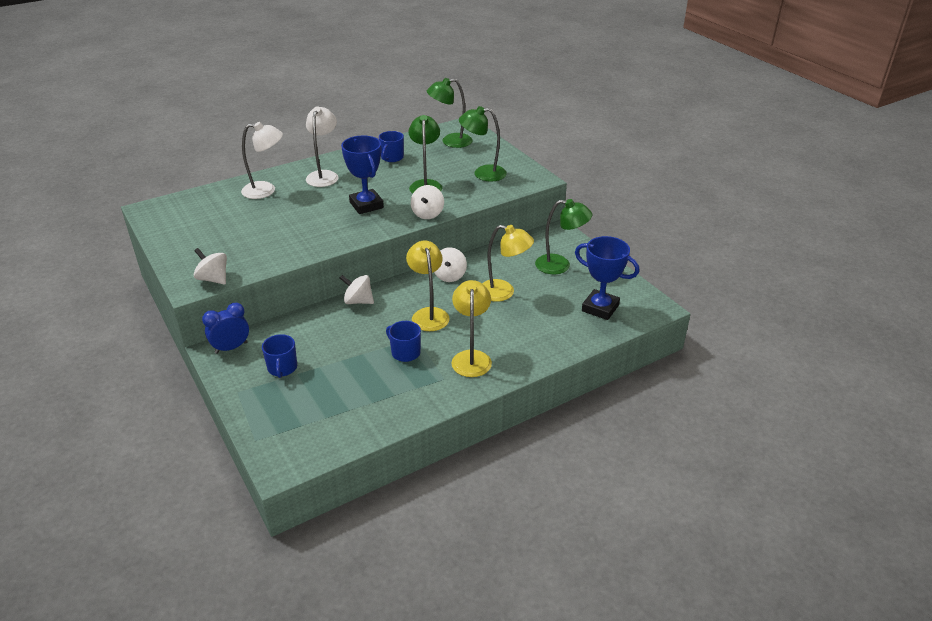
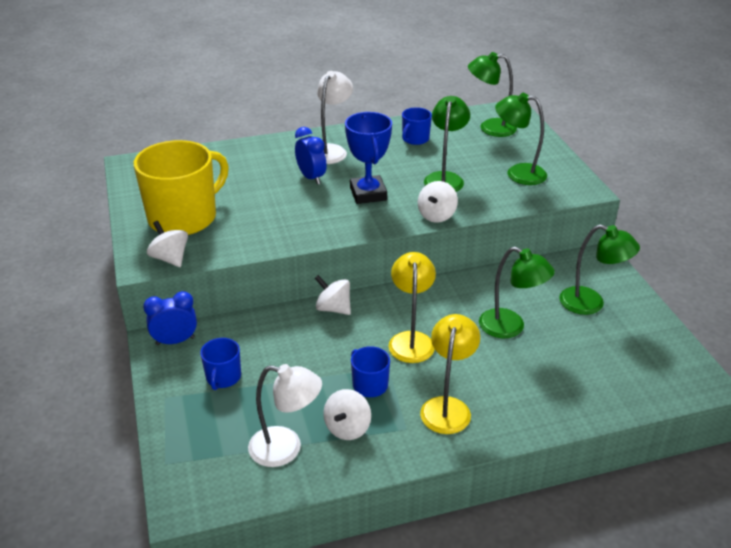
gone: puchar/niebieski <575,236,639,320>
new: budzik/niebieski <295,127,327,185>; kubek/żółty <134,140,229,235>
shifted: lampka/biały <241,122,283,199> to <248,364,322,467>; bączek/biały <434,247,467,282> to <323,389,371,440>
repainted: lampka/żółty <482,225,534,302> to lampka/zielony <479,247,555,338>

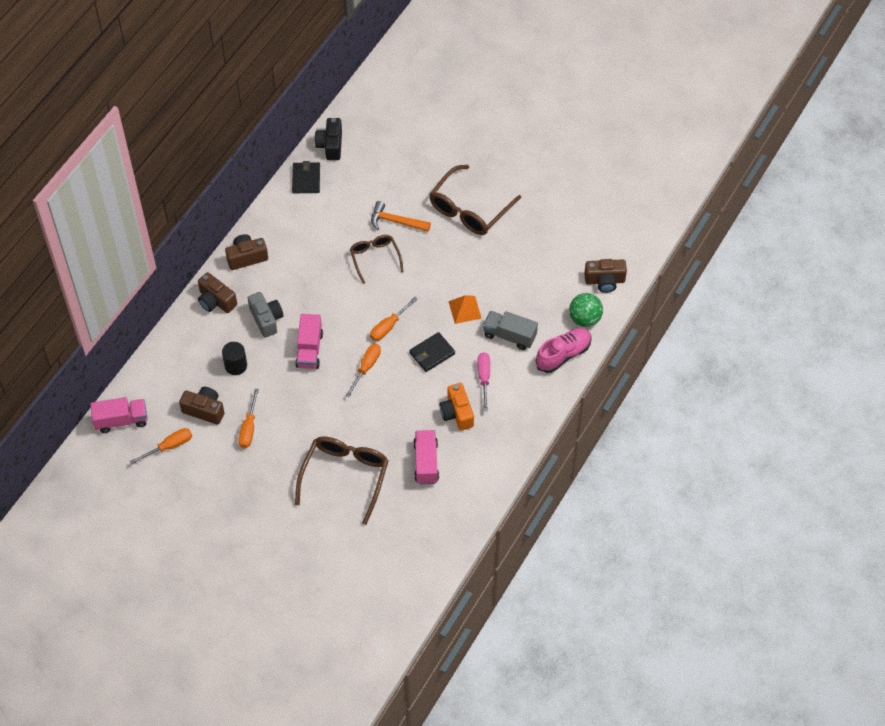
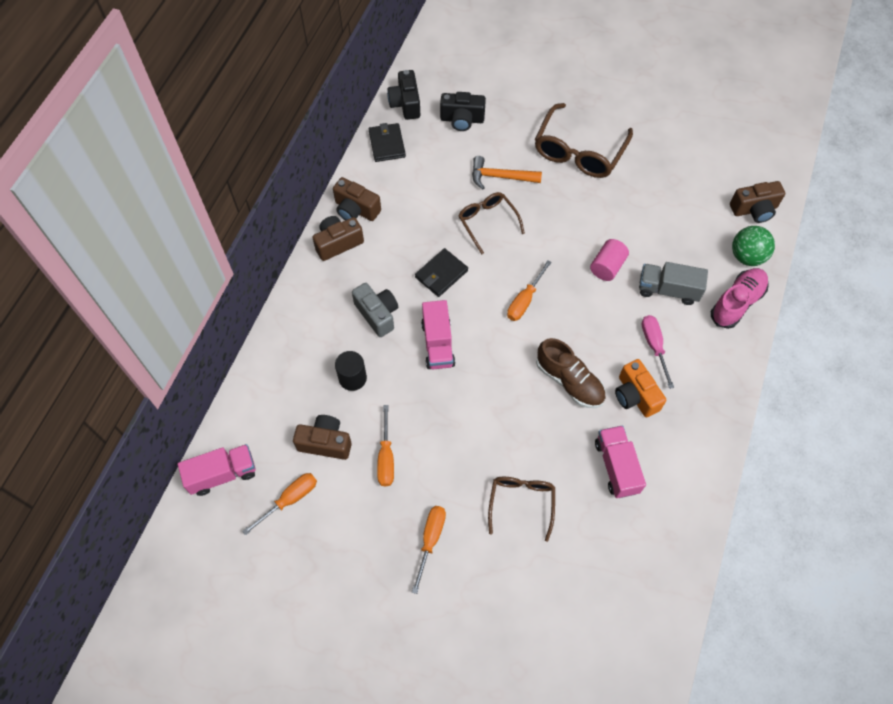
new: aparat fotograficzny/czarny <440,92,486,131>; but/brązowy <536,338,605,408>
shifted: aparat fotograficzny/brązowy <198,272,237,313> to <333,177,381,221>; portfel/czarny <409,332,455,372> to <415,248,468,297>; śrubokręt/pomarańczowy <346,344,381,397> to <412,506,446,594>
swapped: piramida/pomarańczowy <448,295,482,324> to walec/różowy <590,239,629,281>
scaled: okulary/brązowy <295,436,389,525> = <488,477,555,542> x0.61

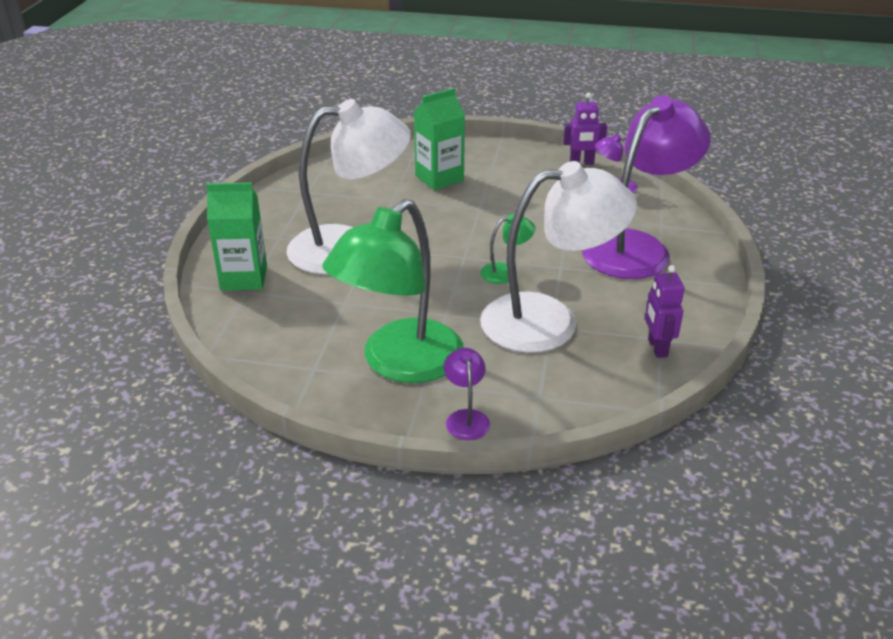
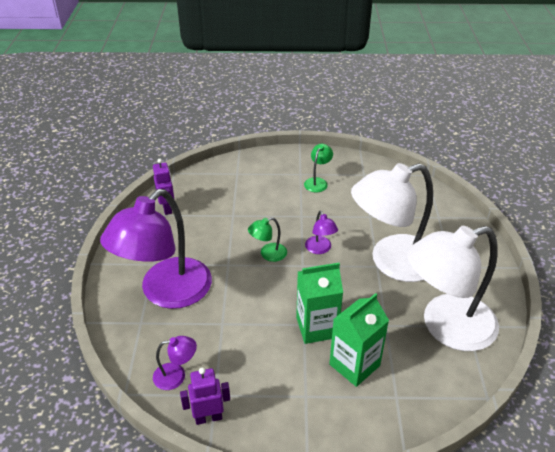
shifted: lampka/biały <480,161,637,353> to <407,226,499,351>; karton mleka/zielony <206,183,267,291> to <296,263,343,344>; lampka/fioletowy <444,348,490,440> to <305,211,338,254>
scaled: lampka/zielony <322,199,464,383> = <304,144,333,192> x0.41

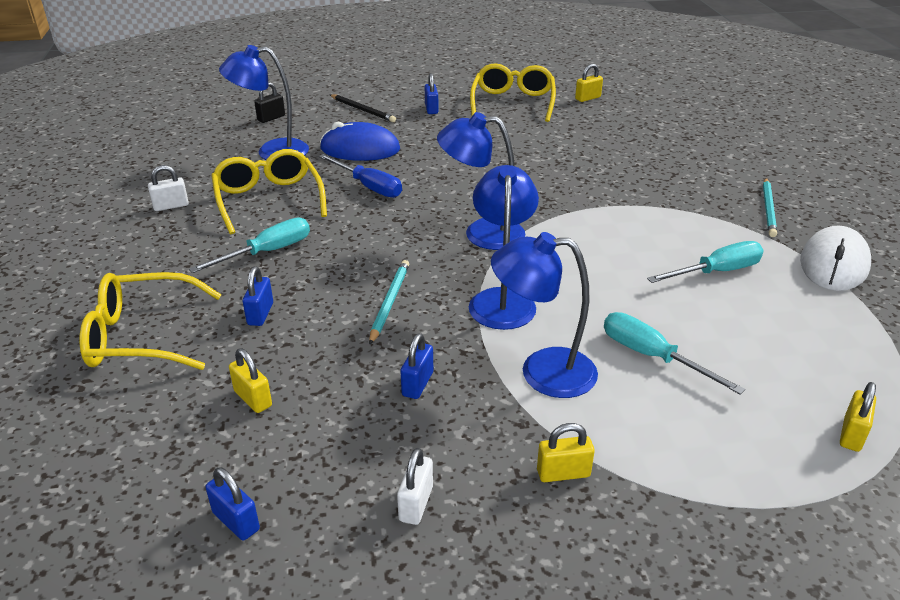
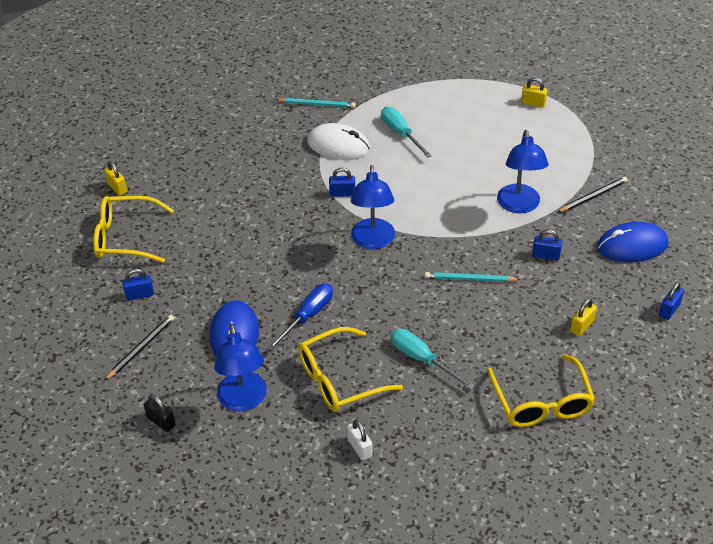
gone: lampka/niebieski <469,165,539,330>; śrubokręt/turkusowy <604,312,745,395>
shifted: myszka/biały <800,226,871,291> to <307,123,370,160>; kłódka/niebieski <243,266,273,326> to <329,168,355,197>
swapped: kłódka/żółty <537,423,595,482> to ołówek/czarny <558,177,628,212>; kłódka/biały <397,448,433,525> to myszka/niebieski <597,222,668,262>

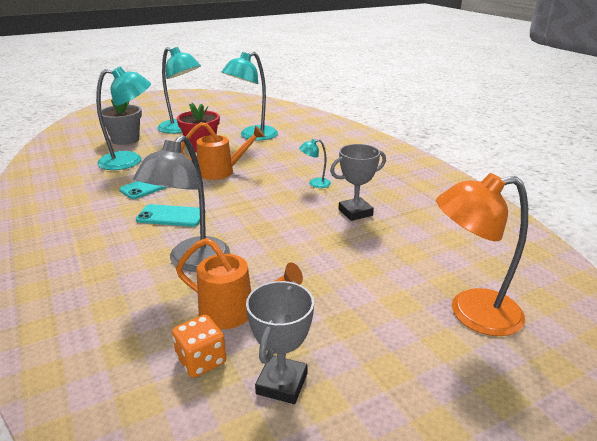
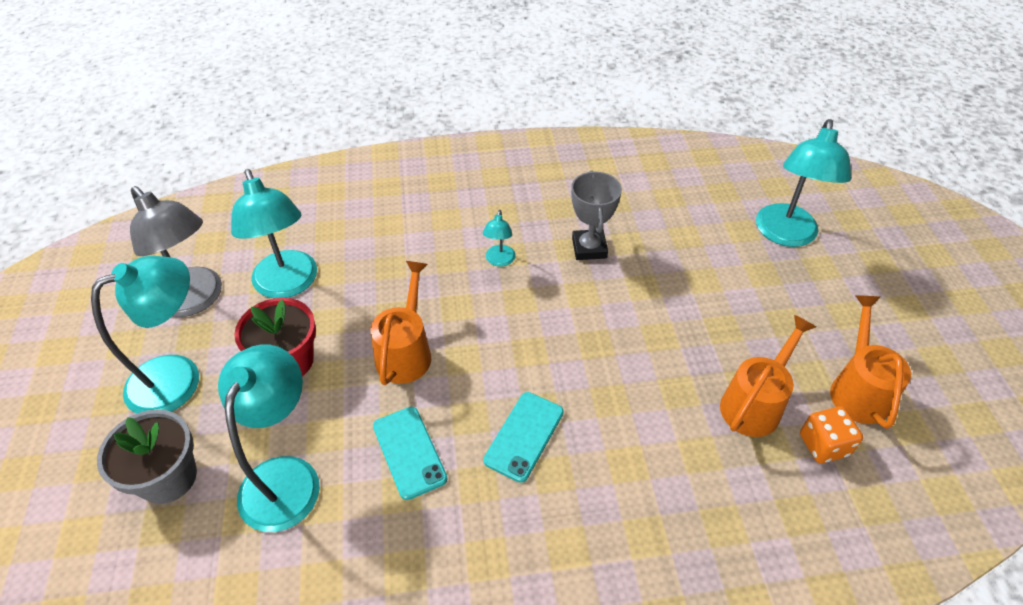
shifted: lampka/szary <133,135,230,272> to <130,186,222,317>
swapped: puchar/szary <246,281,314,404> to konewka/pomarańczowy <830,295,911,429>
repainted: lampka/pomarańczowy <436,173,528,336> to lampka/turkusowy <756,119,851,247>

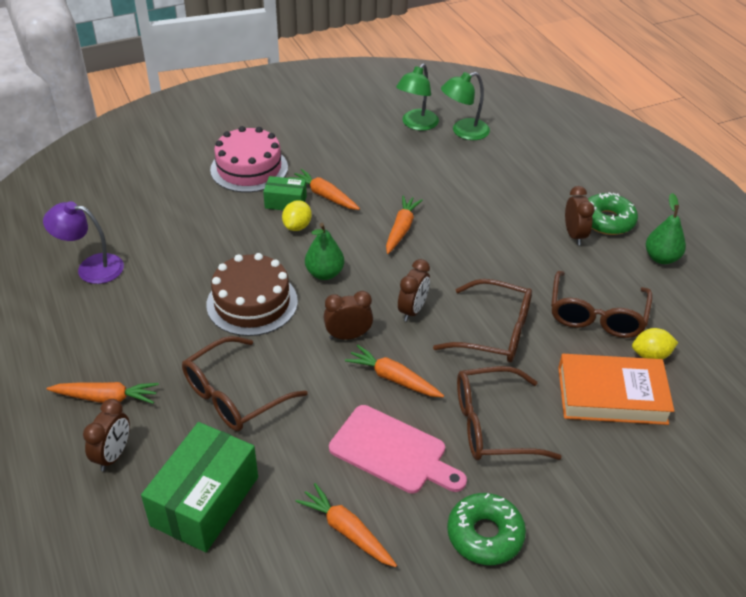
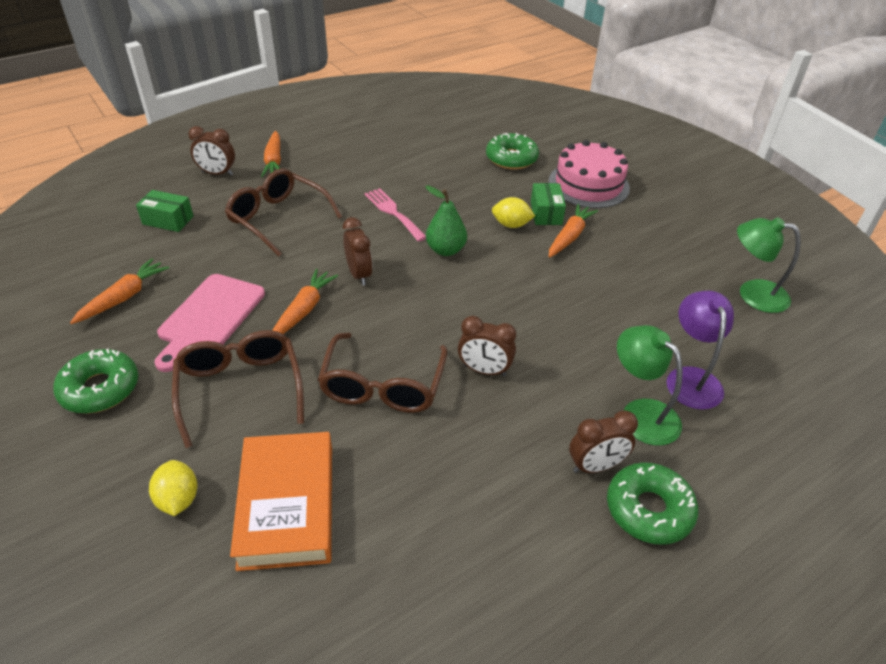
gone: gruszka/zielony <646,193,686,264>; marchewka/pomarańczowy <386,195,423,254>; okulary/brązowy <551,271,653,338>
new: donut/zielony <486,133,539,170>
shifted: lampka/zielony <441,72,490,140> to <617,325,683,446>; lampka/fioletowy <43,201,124,284> to <666,291,734,410>; budzik/brązowy <398,259,430,322> to <458,316,516,376>; cytryna/żółty <632,328,678,359> to <149,460,198,516>
swapped: tort/brązowy <206,253,298,336> to widelec/różowy <364,188,426,242>
scaled: pudełko/zielony <141,422,258,552> = <136,190,194,232> x0.53

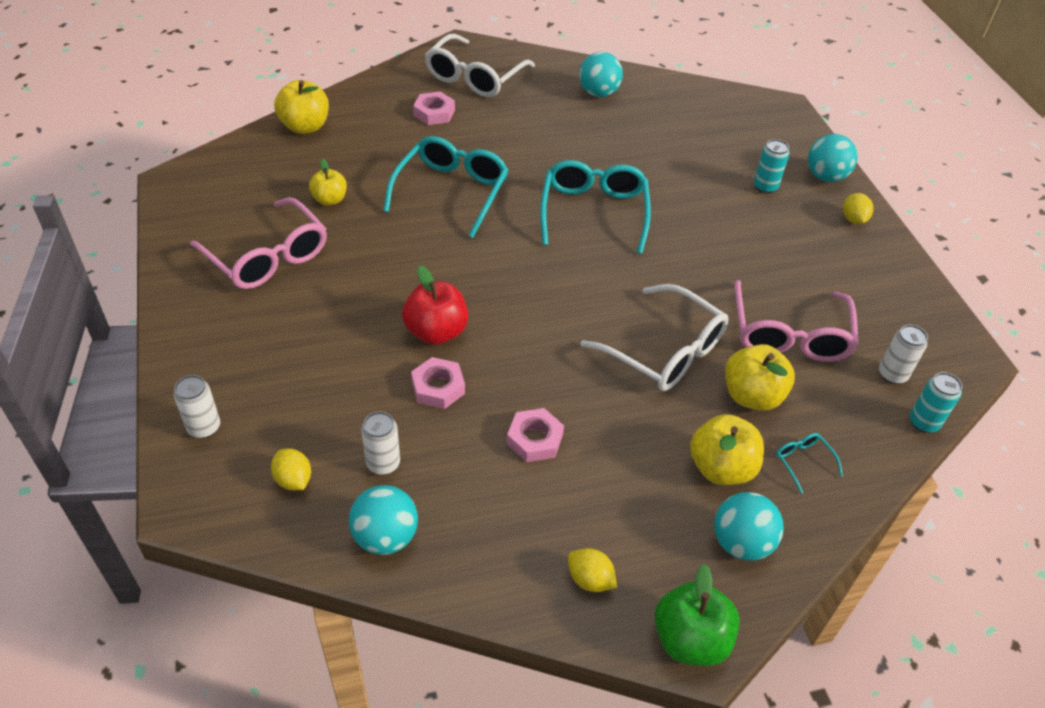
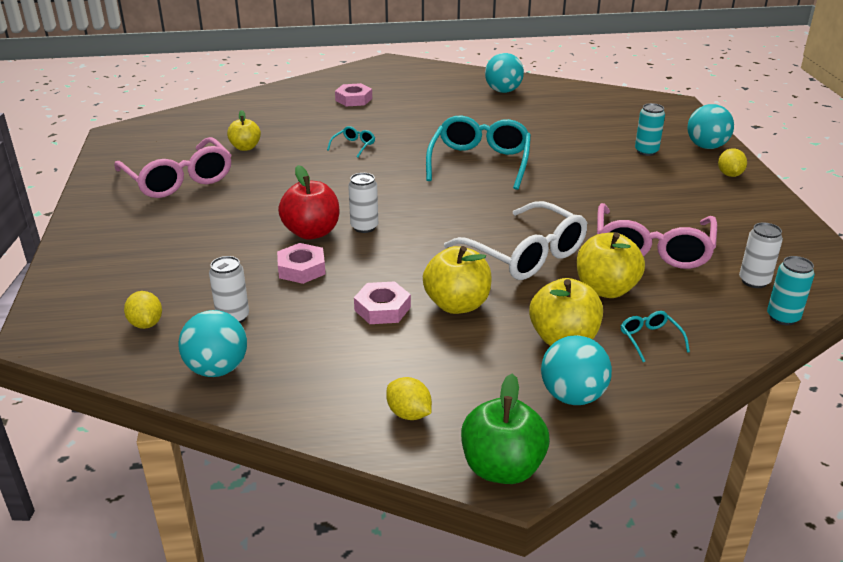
gone: okulary/biały <425,34,535,97>
shifted: jabłko/żółty <274,80,329,134> to <423,246,492,314>; puszka/biały <174,375,220,438> to <348,173,378,233>
scaled: okulary/turkusowy <383,136,509,238> = <327,126,375,158> x0.42

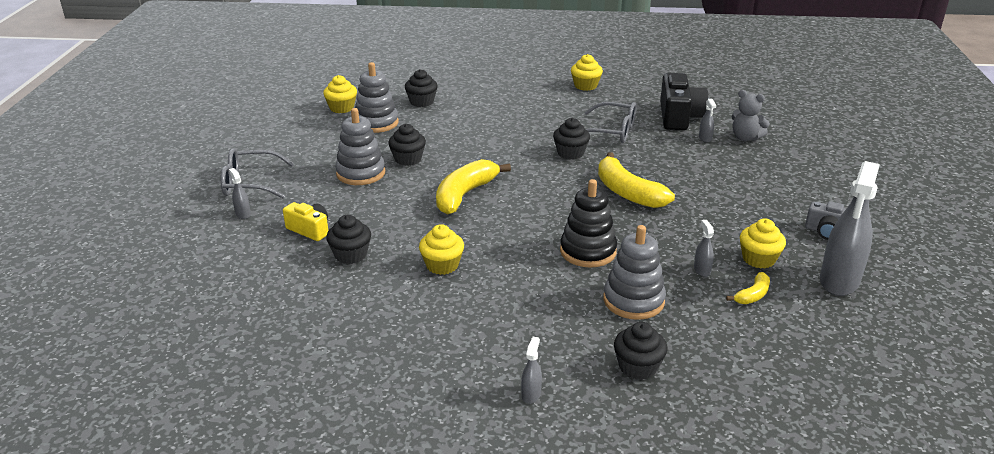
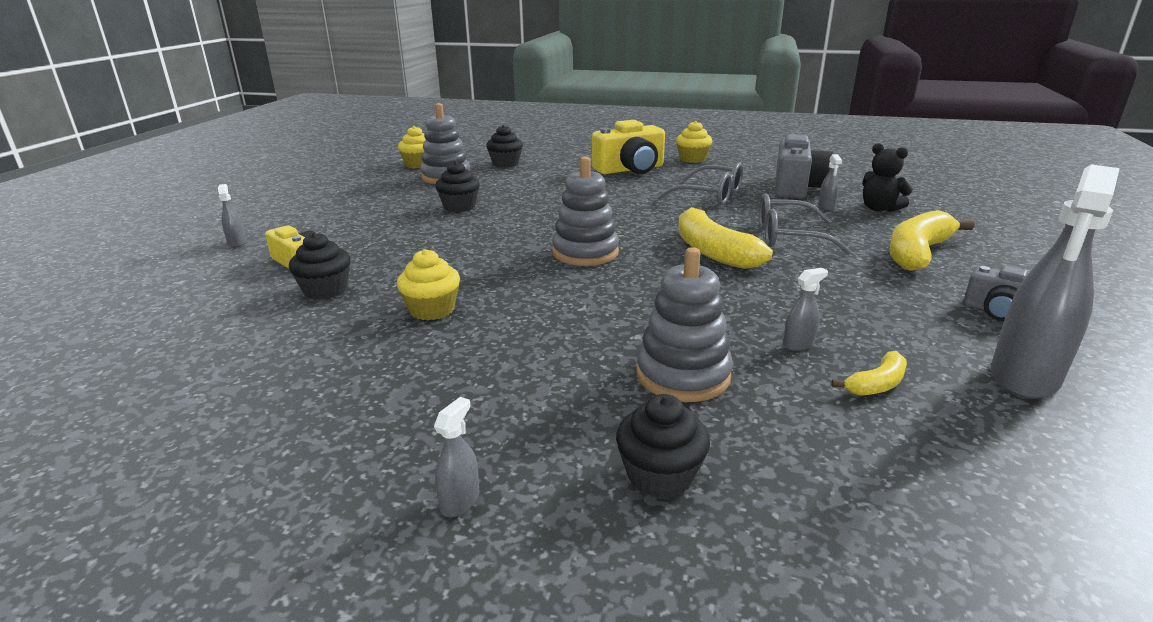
gone: muffinka/czarny <553,118,590,160>; zabawka nakładanka/czarny <560,179,617,268>; muffinka/żółty <740,219,786,268>
new: aparat fotograficzny/żółty <592,120,665,174>
shifted: zabawka nakładanka/szary <335,108,385,185> to <552,156,619,266>; okulary/szary <221,148,294,199> to <759,193,852,255>; banan/żółty <436,159,511,215> to <889,210,975,271>
repainted: aparat fotograficzny/czarny <660,73,708,130> to aparat fotograficzny/szary <775,134,834,199>; miś/szary <732,90,770,141> to miś/czarny <862,143,913,212>
rotated: spryskiwacz/szary <694,220,714,277> = <783,268,828,351> 60 degrees clockwise

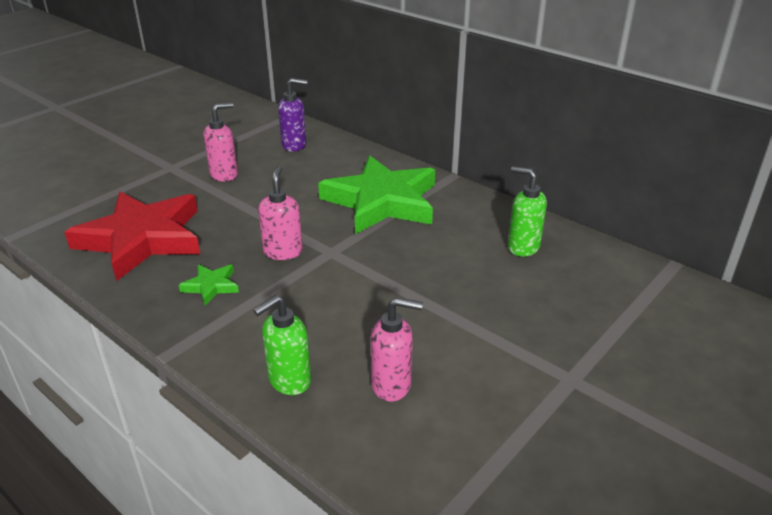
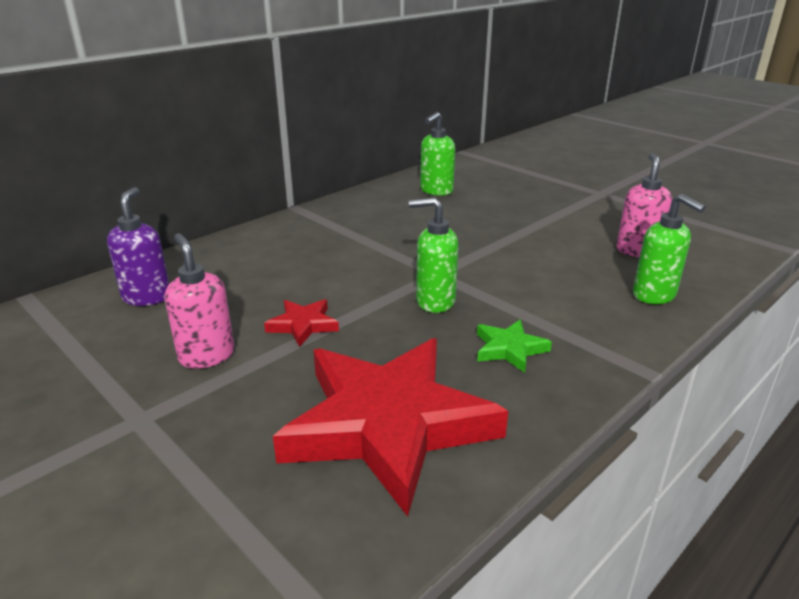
gone: gwiazda/zielony <318,156,435,234>
new: gwiazda/czerwony <264,299,339,347>
repainted: dozownik mydła/różowy <258,166,303,260> to dozownik mydła/zielony <409,197,459,313>

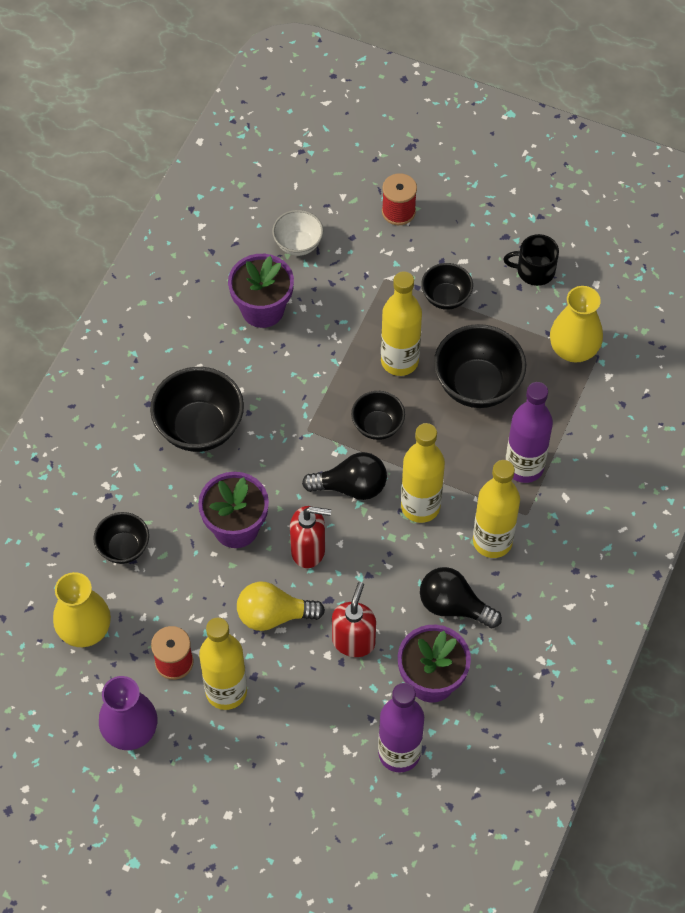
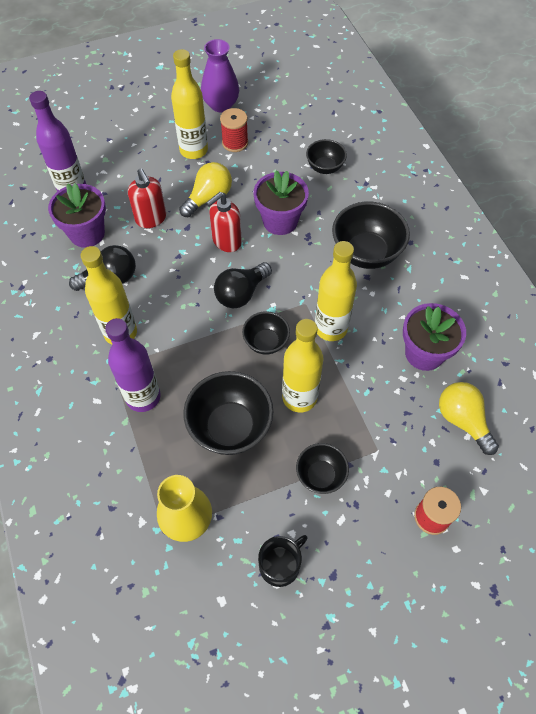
gone: wazon/żółty <53,572,111,647>
shifted: butelka/żółty <401,423,445,523> to <315,241,357,341>
swapped: miska/biały <272,210,323,256> to żarówka/żółty <439,382,499,455>

